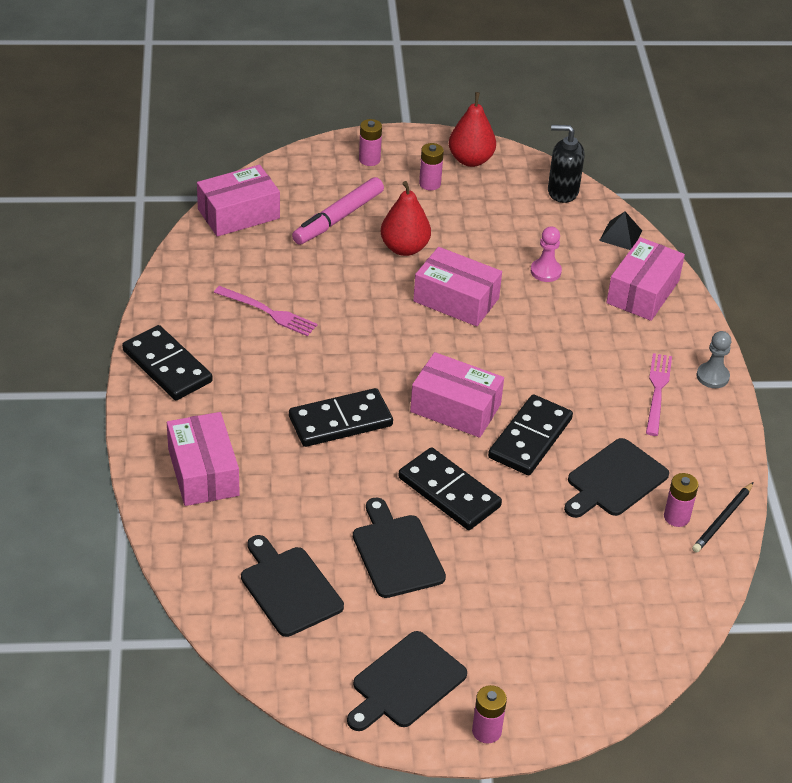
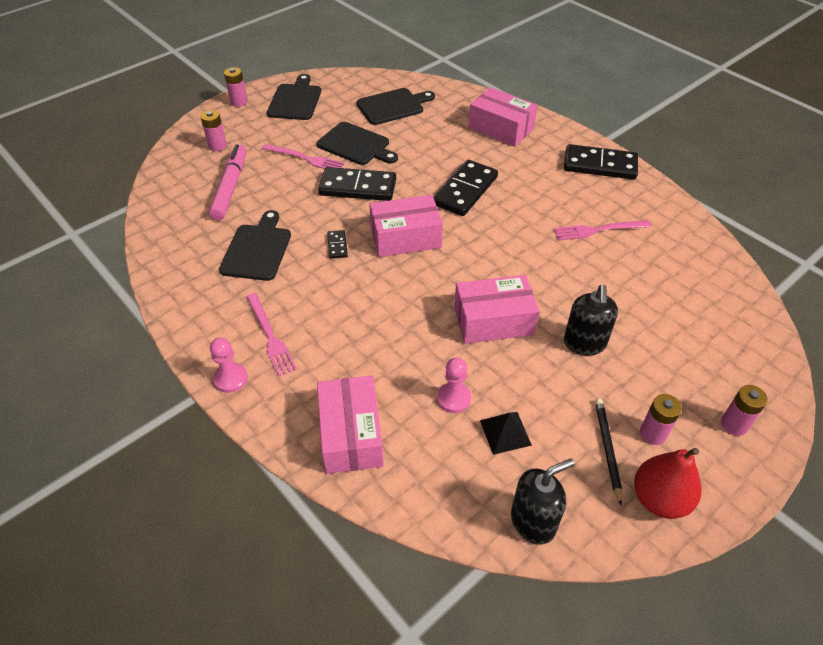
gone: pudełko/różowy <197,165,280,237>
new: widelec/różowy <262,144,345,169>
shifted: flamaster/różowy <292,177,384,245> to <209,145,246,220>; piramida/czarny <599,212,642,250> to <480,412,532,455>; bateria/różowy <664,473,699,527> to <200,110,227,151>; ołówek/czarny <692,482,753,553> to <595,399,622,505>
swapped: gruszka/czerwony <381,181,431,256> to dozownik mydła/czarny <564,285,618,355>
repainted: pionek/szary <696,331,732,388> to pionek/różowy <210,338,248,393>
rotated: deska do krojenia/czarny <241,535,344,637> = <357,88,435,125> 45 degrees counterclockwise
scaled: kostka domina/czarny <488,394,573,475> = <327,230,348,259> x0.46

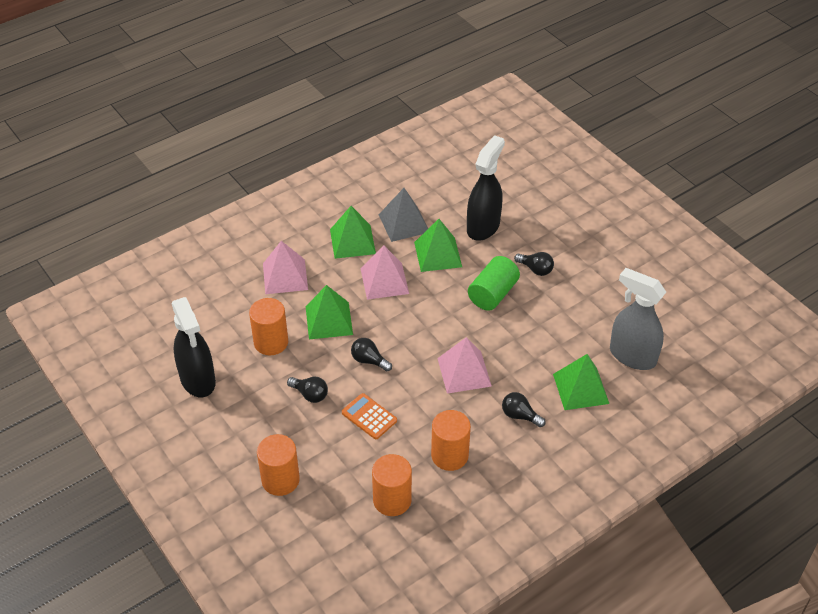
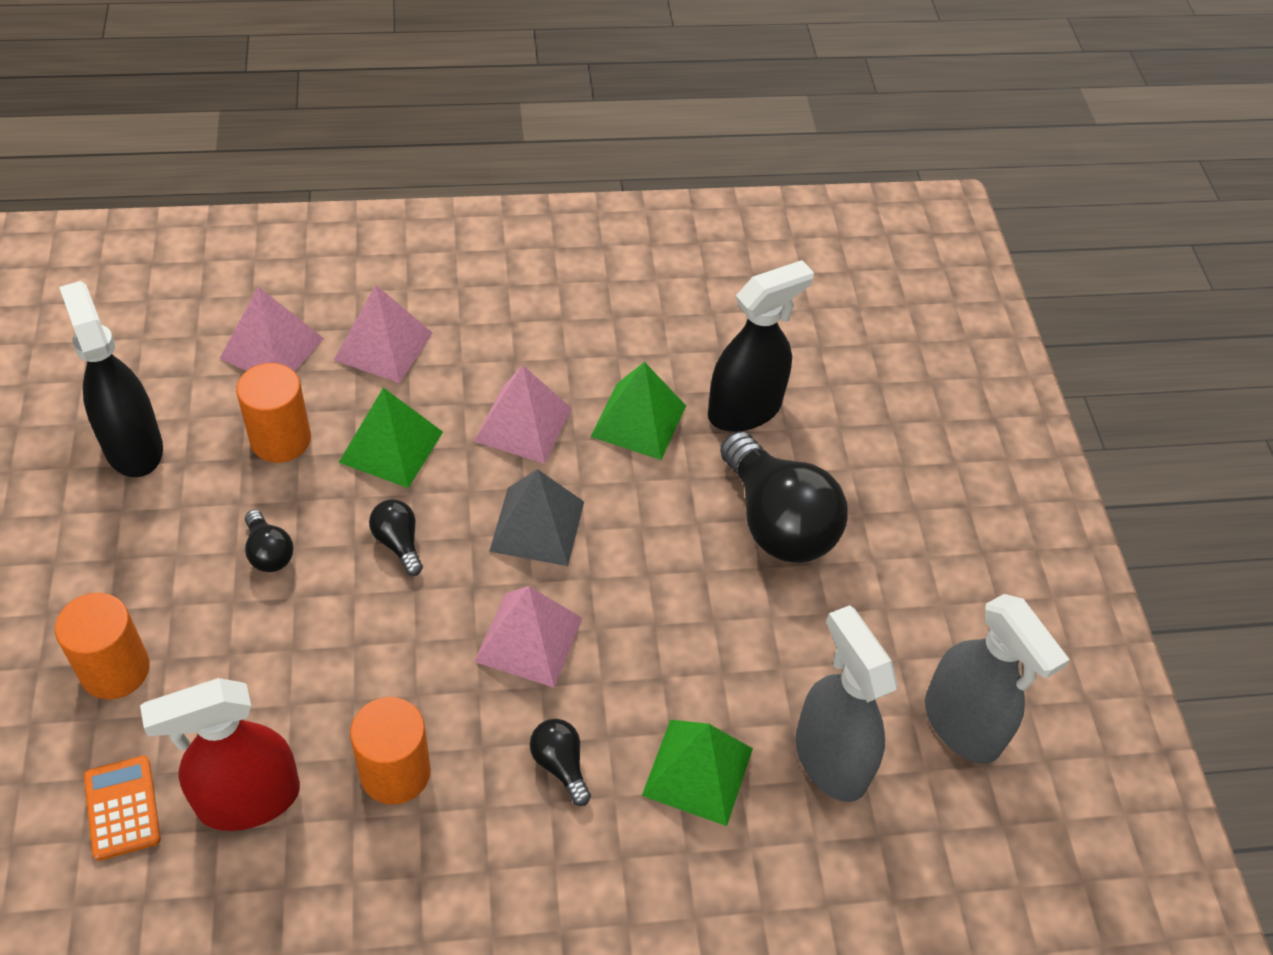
gone: piramida/zielony <330,206,376,259>; walec/zielony <468,256,520,311>
new: piramida/różowy <220,287,324,372>; spryskiwacz/szary <925,594,1070,764>
shifted: piramida/szary <379,188,428,242> to <489,469,584,566>; kalkulator/pomarańczowy <342,393,397,439> to <84,756,161,861>
swapped: walec/pomarańczowy <372,454,412,516> to spryskiwacz/czerwony <140,678,300,831>
rotated: spryskiwacz/czarny <172,297,216,397> = <59,281,163,477> 150 degrees clockwise
scaled: żarówka/czarny <514,252,554,276> = <720,431,848,563> x2.20

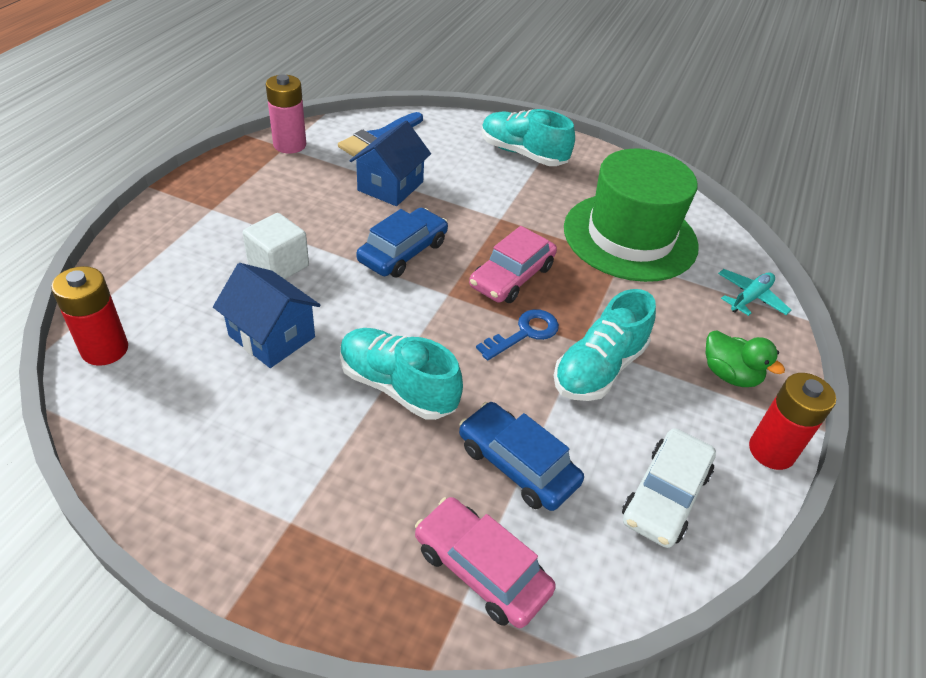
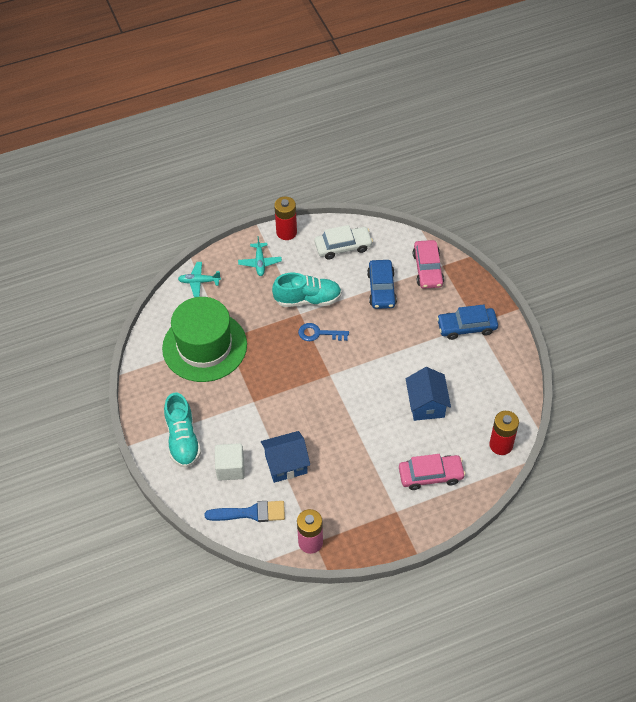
gone: but/turkusowy <340,328,463,420>
shifted: samochód/niebieski <356,208,448,277> to <437,304,498,340>; sześcian/biały <243,213,309,279> to <215,443,245,481>; samochód/różowy <469,226,557,303> to <399,454,466,490>
swapped: kaczka/zielony <706,330,785,387> to samolot/turkusowy <238,236,282,276>

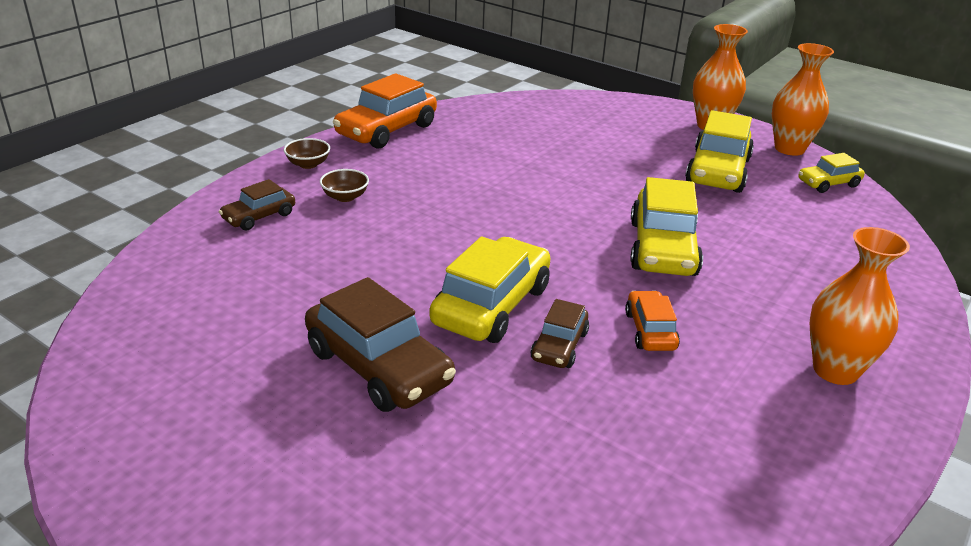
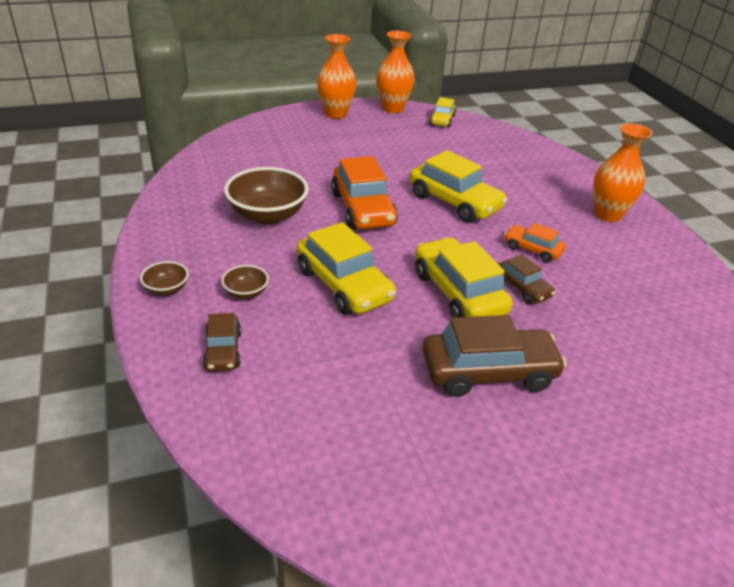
new: miska/brązowy <224,167,309,225>
shifted: samochód/pomarańczowy <333,73,437,149> to <331,156,398,229>; samochód/żółty <685,110,754,193> to <297,222,396,315>

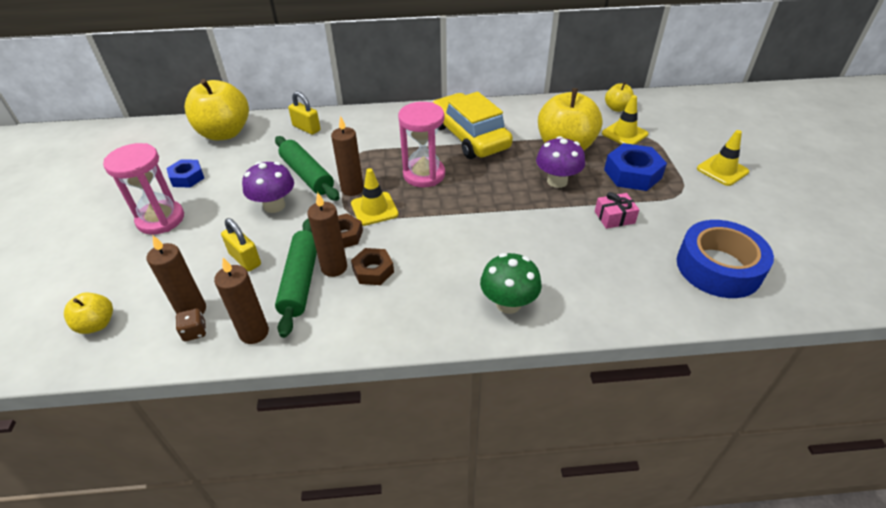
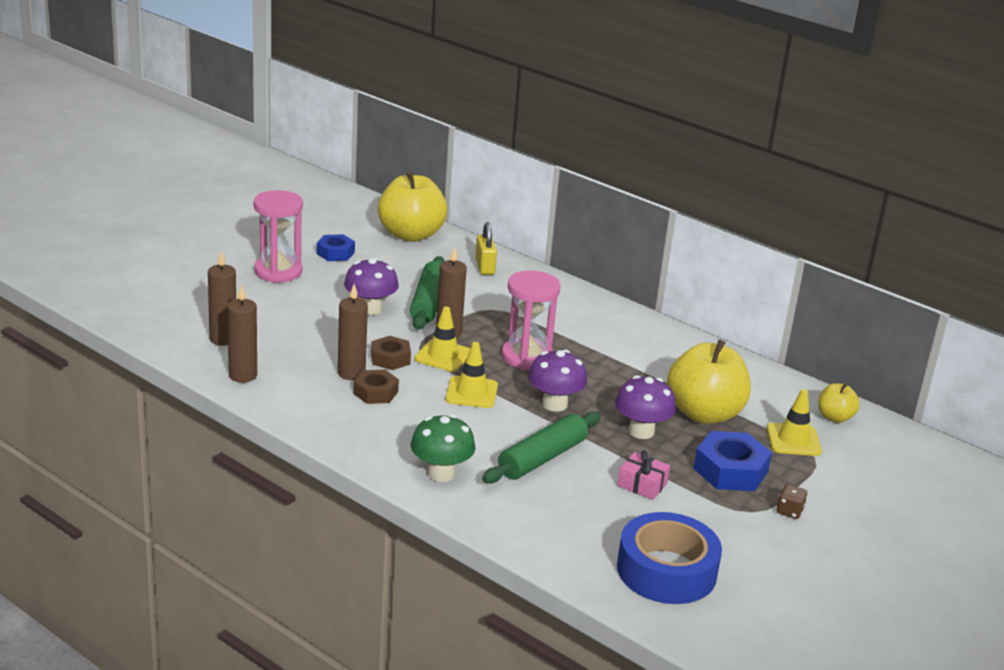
gone: samochód/żółty <433,92,513,159>; kłódka/żółty <221,218,261,271>; jabłko/żółty <64,293,113,334>
new: grzyb/fioletowy <528,350,587,412>
shifted: pachołek/żółty <697,130,749,186> to <446,342,498,408>; wałek do ciasta/zielony <275,218,317,338> to <482,411,601,483>; kostka do gry/brązowy <176,308,206,341> to <776,484,808,519>

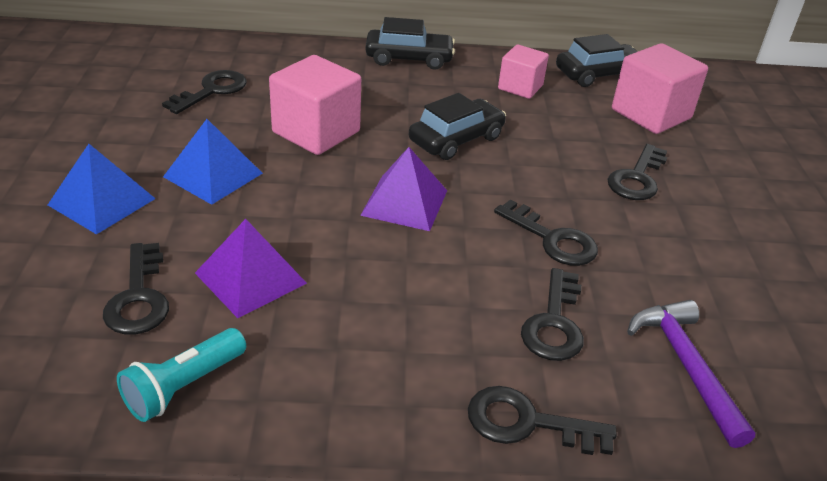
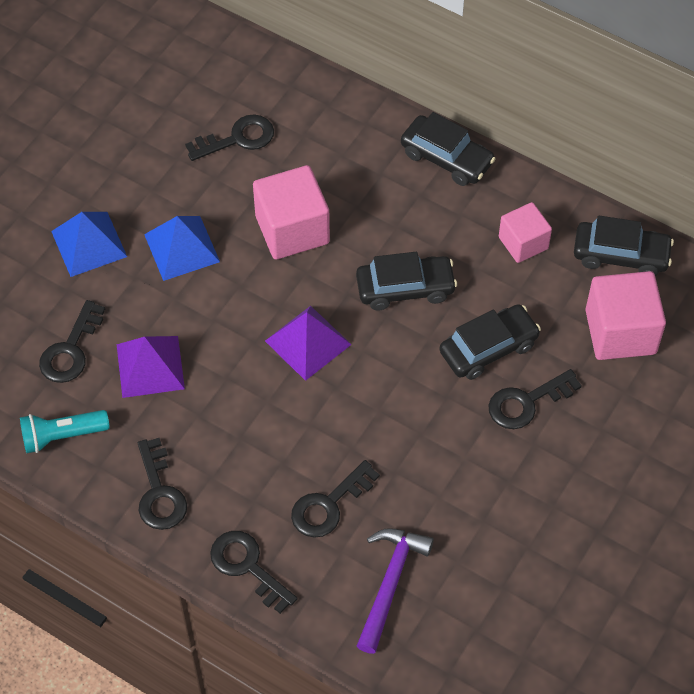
new: samochód/czarny <439,304,541,380>
shifted: klucz/czarny <494,199,598,266> to <138,438,187,530>

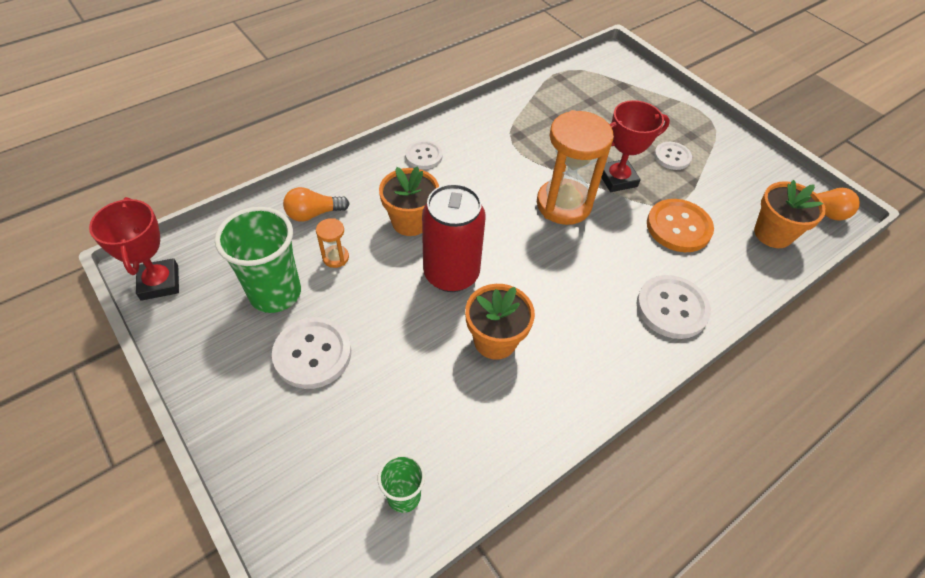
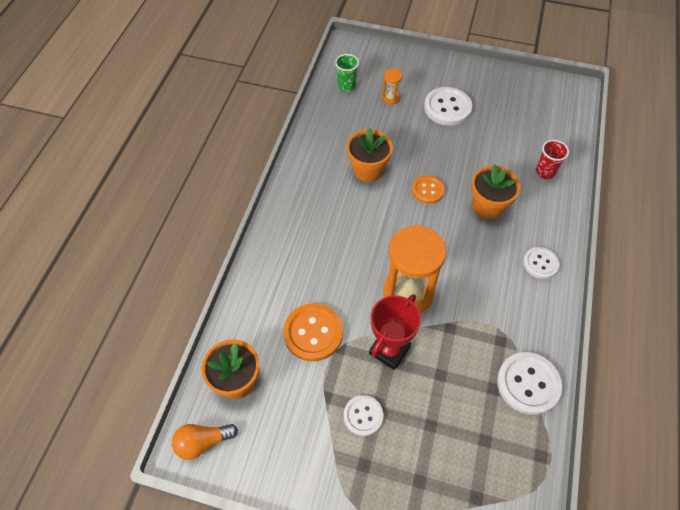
gone: puchar/czerwony <89,197,179,301>; szklanka/zielony <215,207,301,313>
shifted: klepsydra/pomarańczowy <316,218,349,268> to <382,69,402,104>; guzik/biały <637,275,711,339> to <497,352,562,415>
swapped: puszka/czerwony <422,184,486,292> to guzik/pomarańczowy <412,175,445,204>; żarówka/pomarańczowy <283,187,350,222> to szklanka/czerwony <536,140,569,179>

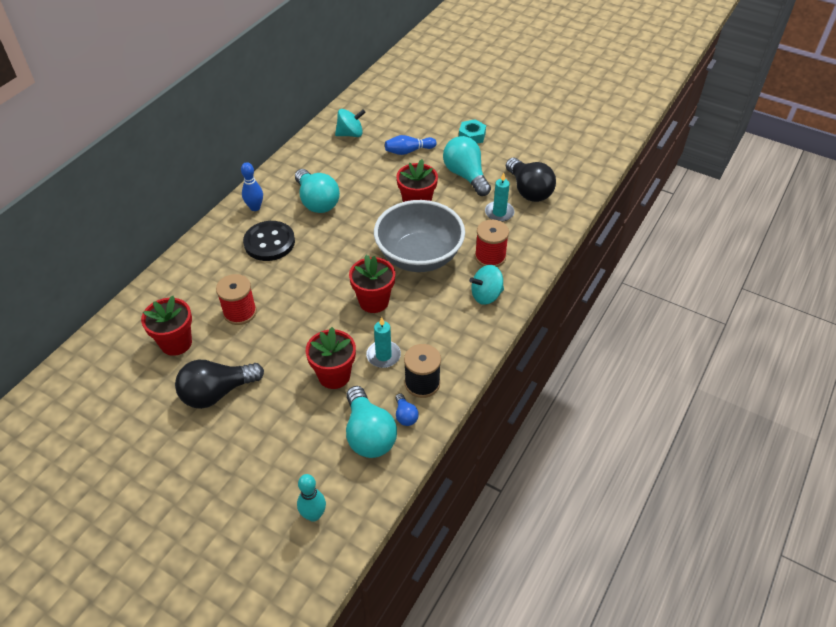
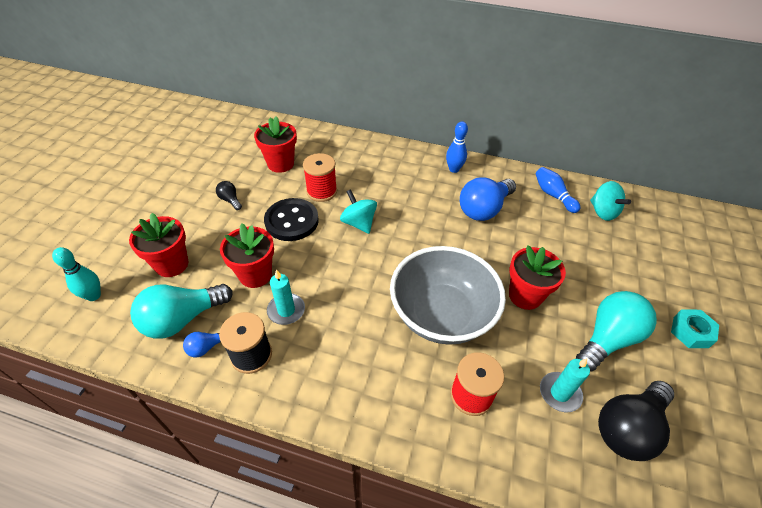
shifted: kręgiel/niebieski <385,135,437,155> to <535,167,581,213>; guzik/czarny <243,221,295,261> to <264,198,319,241>; doniczka/czerwony <349,255,395,313> to <129,213,189,277>; bączek/turkusowy <469,265,504,305> to <340,189,377,234>
repainted: żarówka/turkusowy <295,169,340,213> to żarówka/niebieski <460,177,516,221>
scaled: żarówka/czarny <175,360,264,409> = <216,181,242,210> x0.46

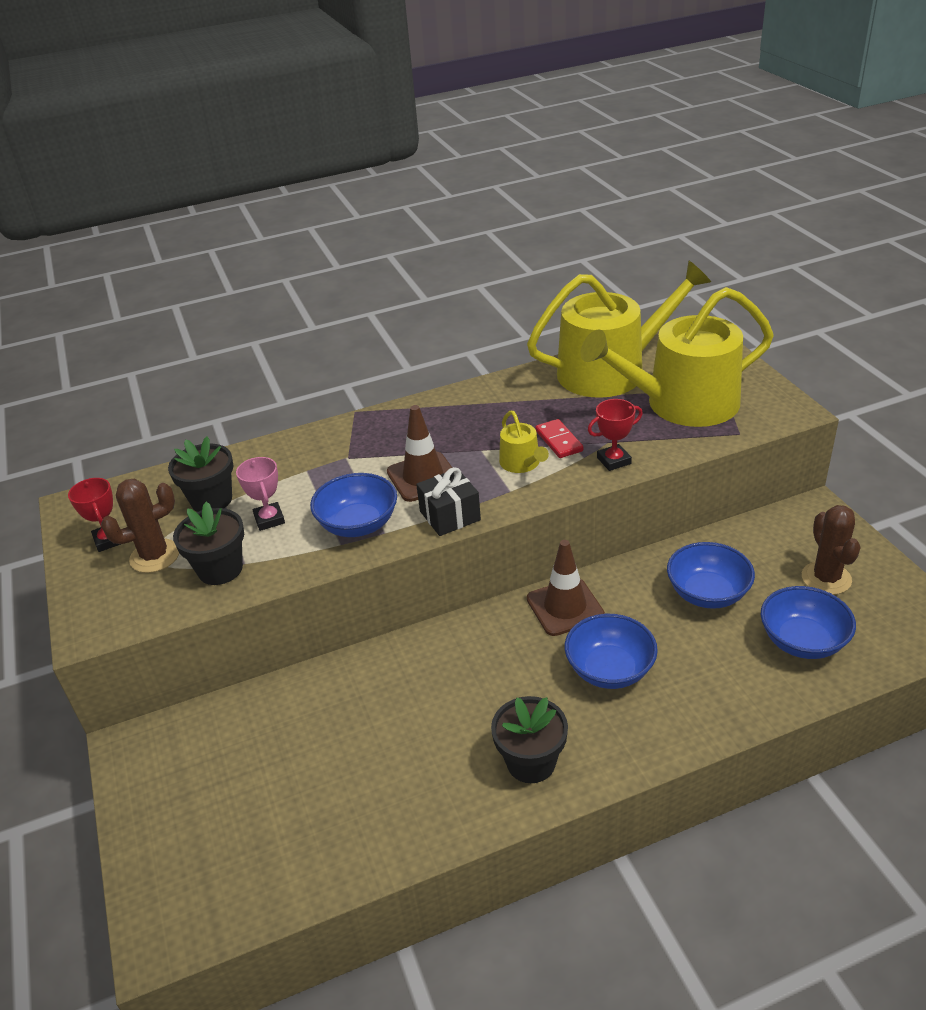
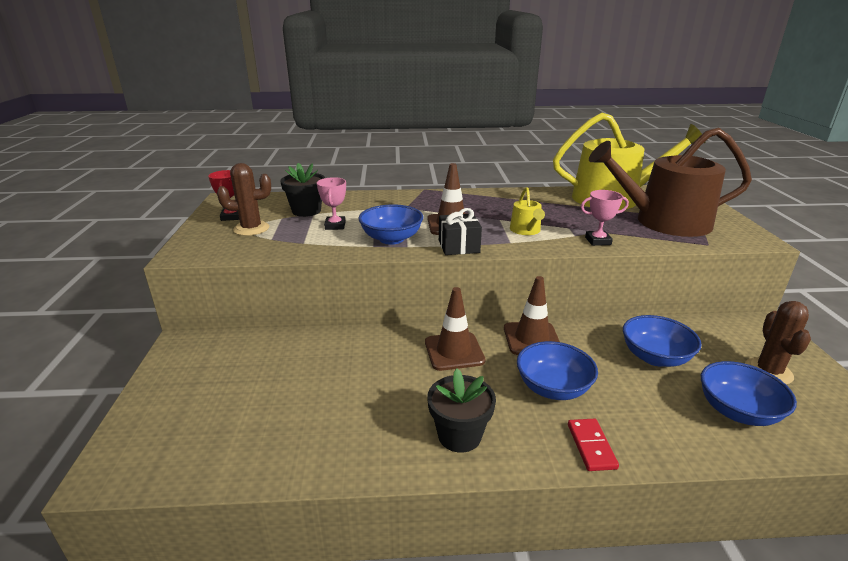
gone: doniczka/czarny <173,502,244,585>
new: pachołek/brązowy <425,287,485,371>
shifted: kostka domina/czerwony <535,419,583,458> to <568,418,619,471>
repainted: konewka/żółty <580,287,774,427> to konewka/brązowy <589,128,752,237>; puchar/czerwony <588,399,643,471> to puchar/różowy <581,190,629,246>

